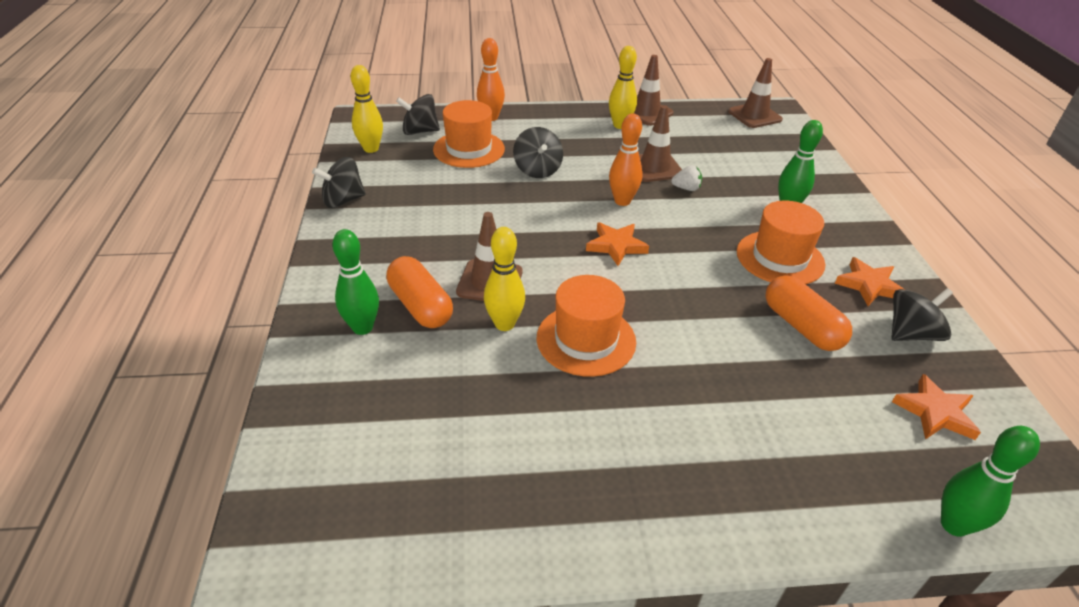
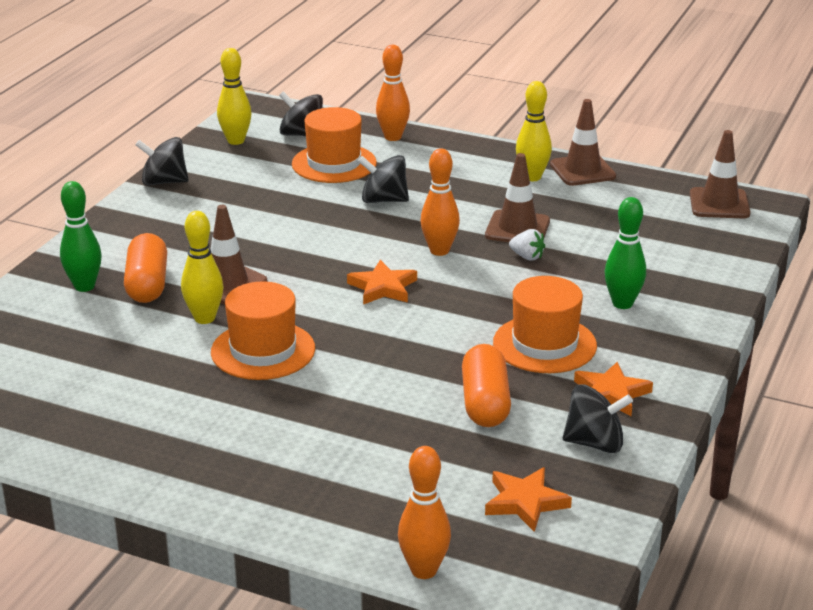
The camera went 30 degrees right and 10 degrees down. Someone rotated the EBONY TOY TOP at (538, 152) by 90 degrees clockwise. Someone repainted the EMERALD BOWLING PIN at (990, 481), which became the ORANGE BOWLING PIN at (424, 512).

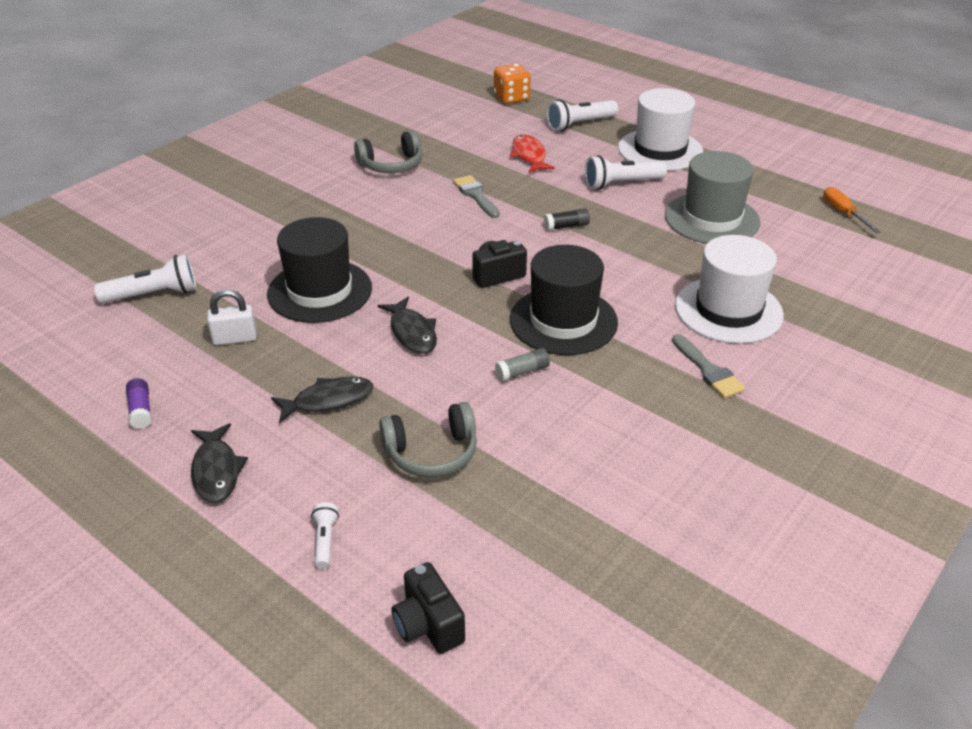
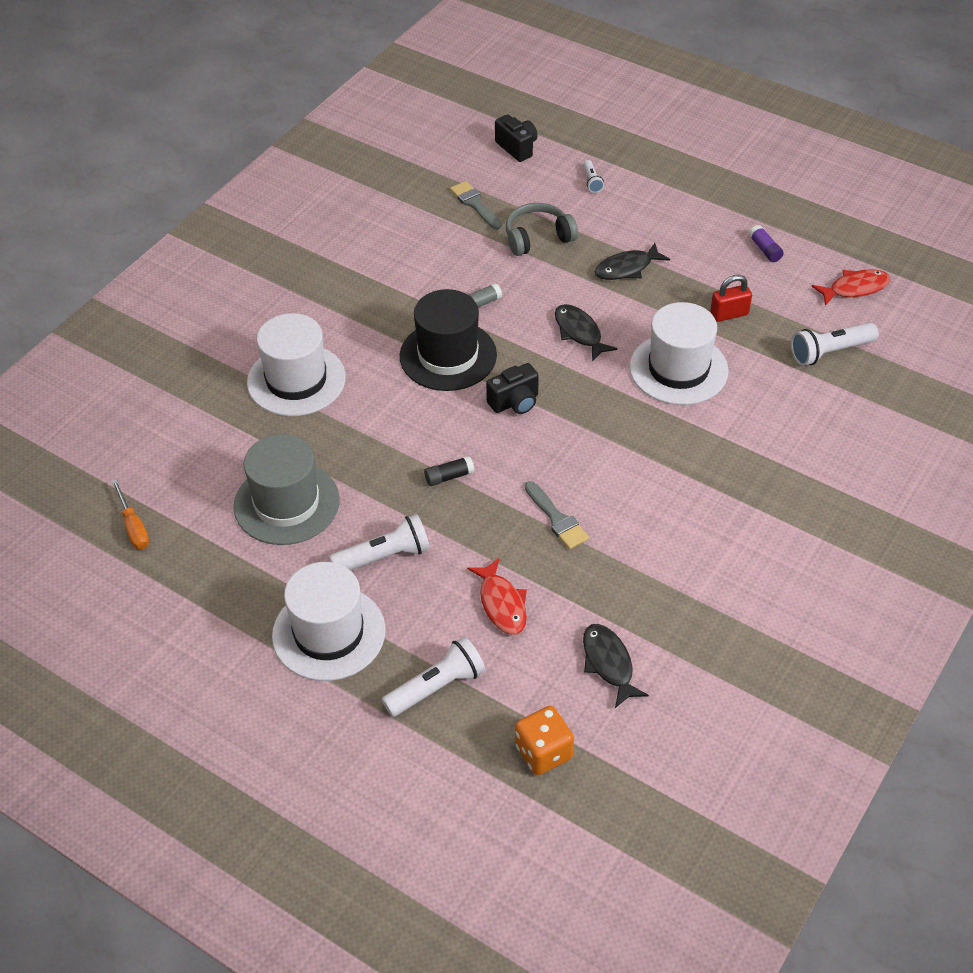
The camera went 175 degrees right and 10 degrees up. Someone carried the EBONY TOY FISH from (219, 463) to (616, 666). Someone repainted the SNOW-WHITE PADLOCK at (232, 317), which became the RED PADLOCK at (731, 298). Someone repainted the EBONY HAT at (319, 270), which became the SNOW-WHITE HAT at (679, 353). Someone took away the GRAY HEADPHONES at (388, 151). Someone carried the GRAY BRUSH from (709, 366) to (476, 205). Someone put down the RED TOY FISH at (851, 287).

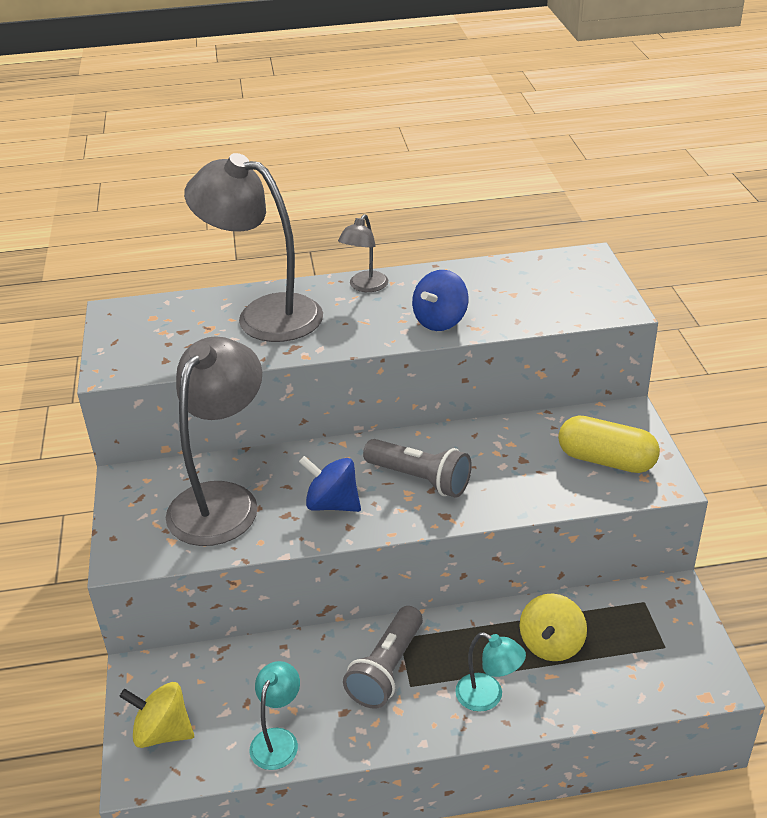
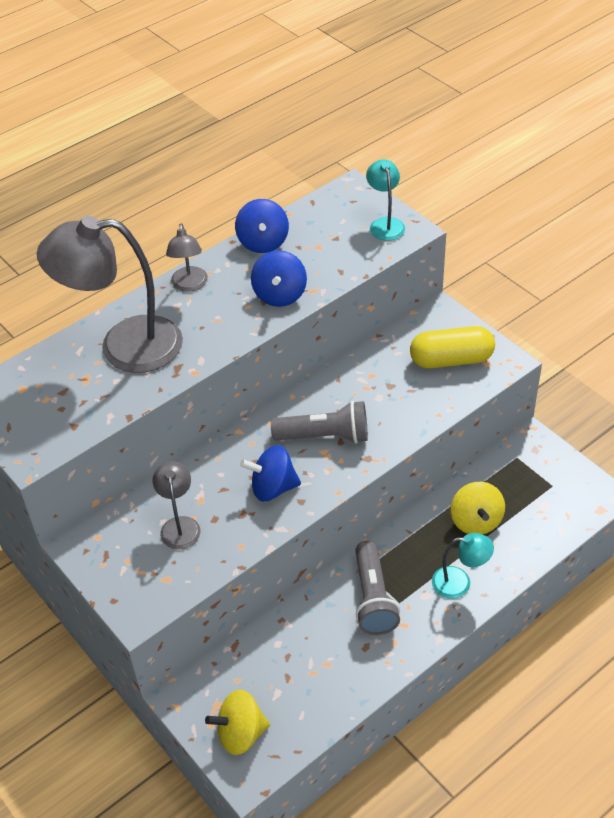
The camera went 30 degrees left and 10 degrees up. Someone scaled the GRAY LAMP at (214, 441) by 0.48. Someone carried the TURQUOISE LAMP from (275, 715) to (385, 200). Someone put down the COBALT TOY TOP at (262, 226).

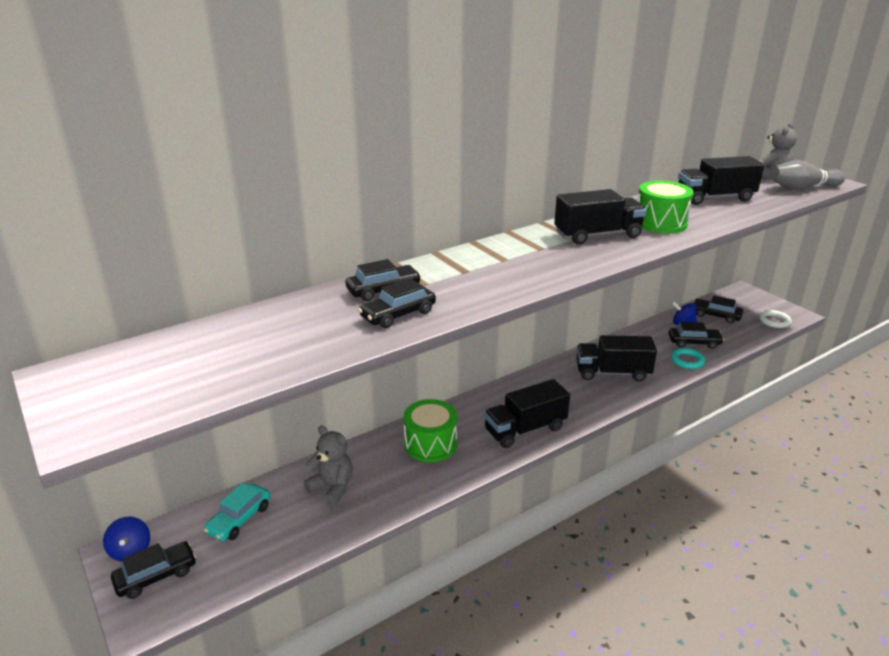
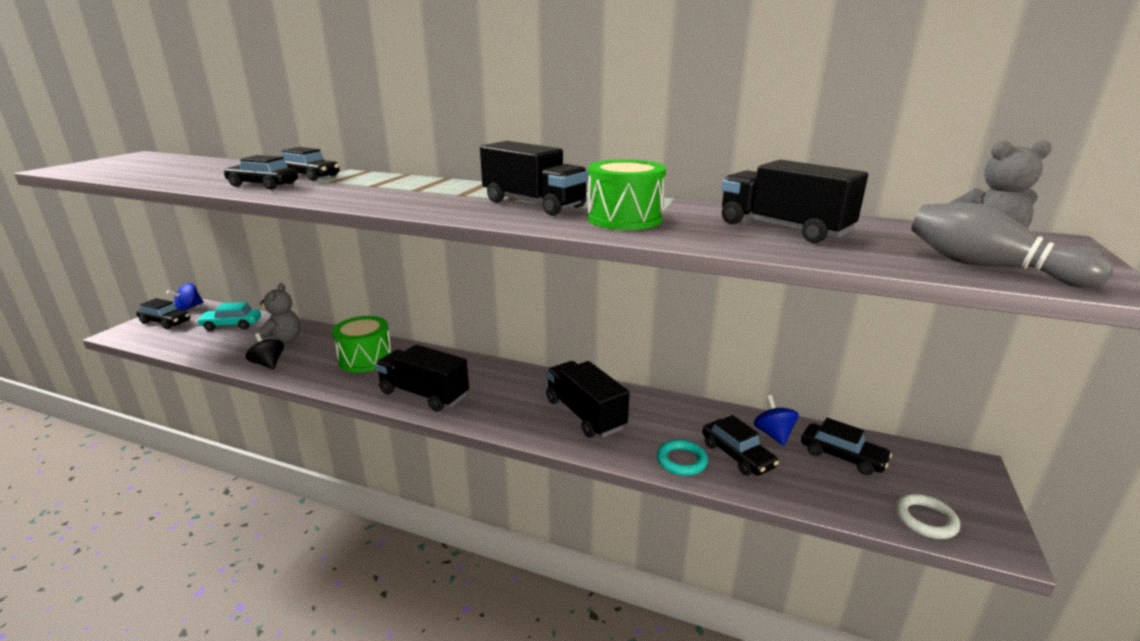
The camera went 55 degrees right and 5 degrees down. Someone rotated the EBONY AUTOMOBILE at (718, 309) by 135 degrees clockwise. Someone put down the EBONY TOY TOP at (264, 351).

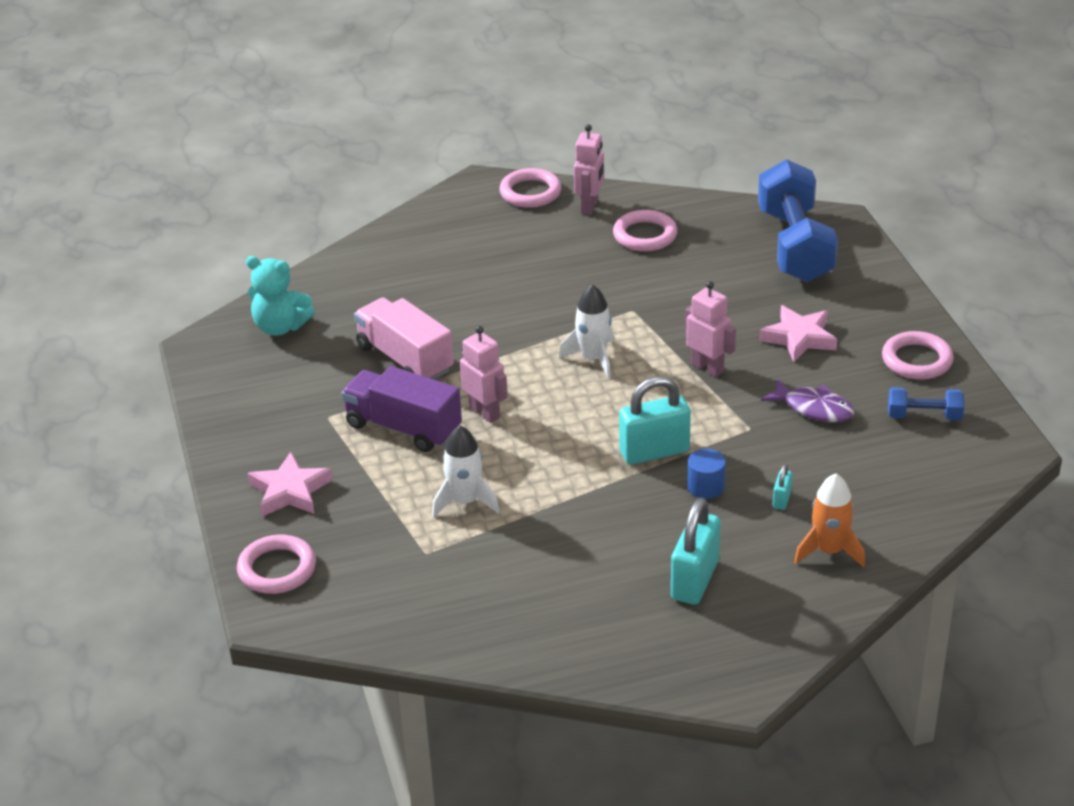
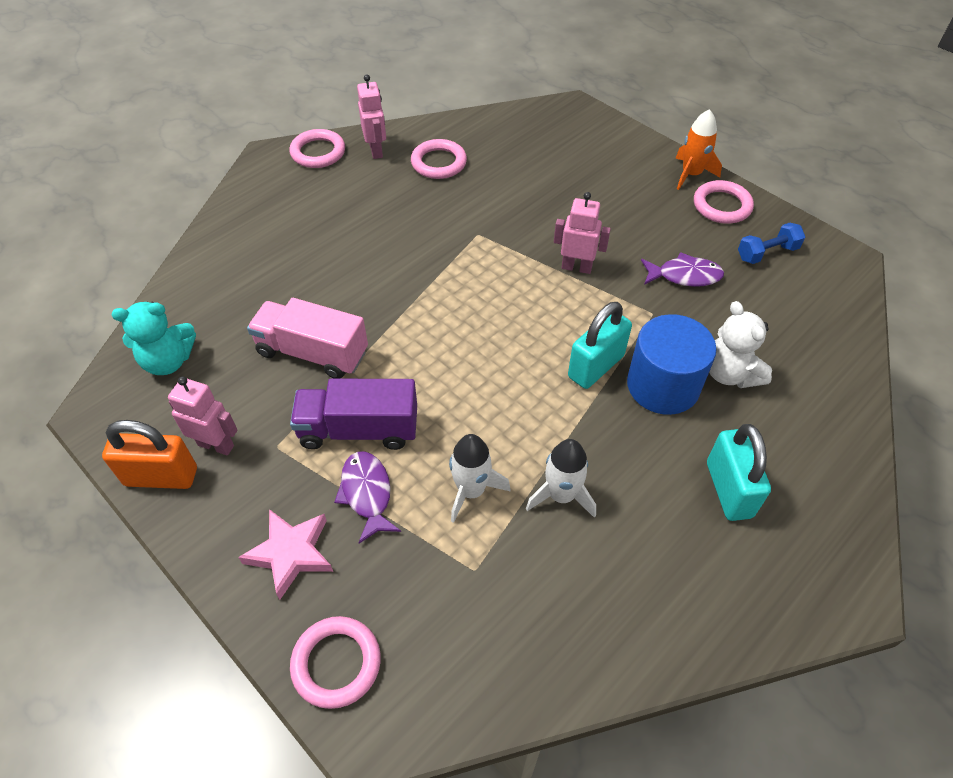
The camera went 30 degrees left and 15 degrees up. Someone carried the ROSE-PINK TOY ROBOT from (484, 374) to (203, 415). Someone carried the SNOW-WHITE TOY ROCKET from (586, 331) to (561, 478). Someone scaled the COBALT SOLID CYLINDER at (706, 474) by 2.07. Someone took away the COBALT DUMBBELL at (798, 220). Someone took away the ROSE-PINK FIVE-POINTED STAR at (798, 333). Someone swapped the TURQUOISE PADLOCK at (782, 487) for the SNOW-WHITE STUFFED BEAR at (740, 344). Someone carried the ORANGE TOY ROCKET from (829, 520) to (698, 149). Someone put down the ORANGE PADLOCK at (149, 454). Someone put down the VIOLET TOY FISH at (367, 497).

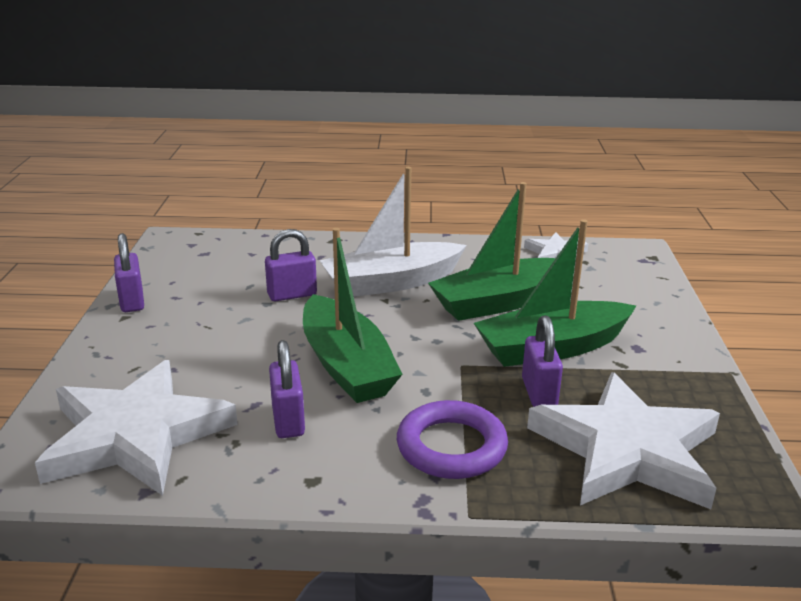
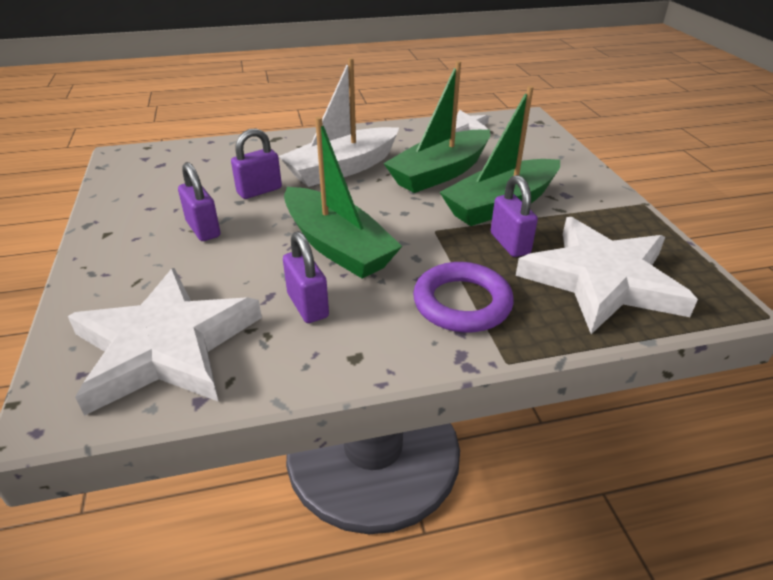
The camera went 15 degrees left and 10 degrees up. Someone carried the VIOLET PADLOCK from (129, 272) to (199, 201).

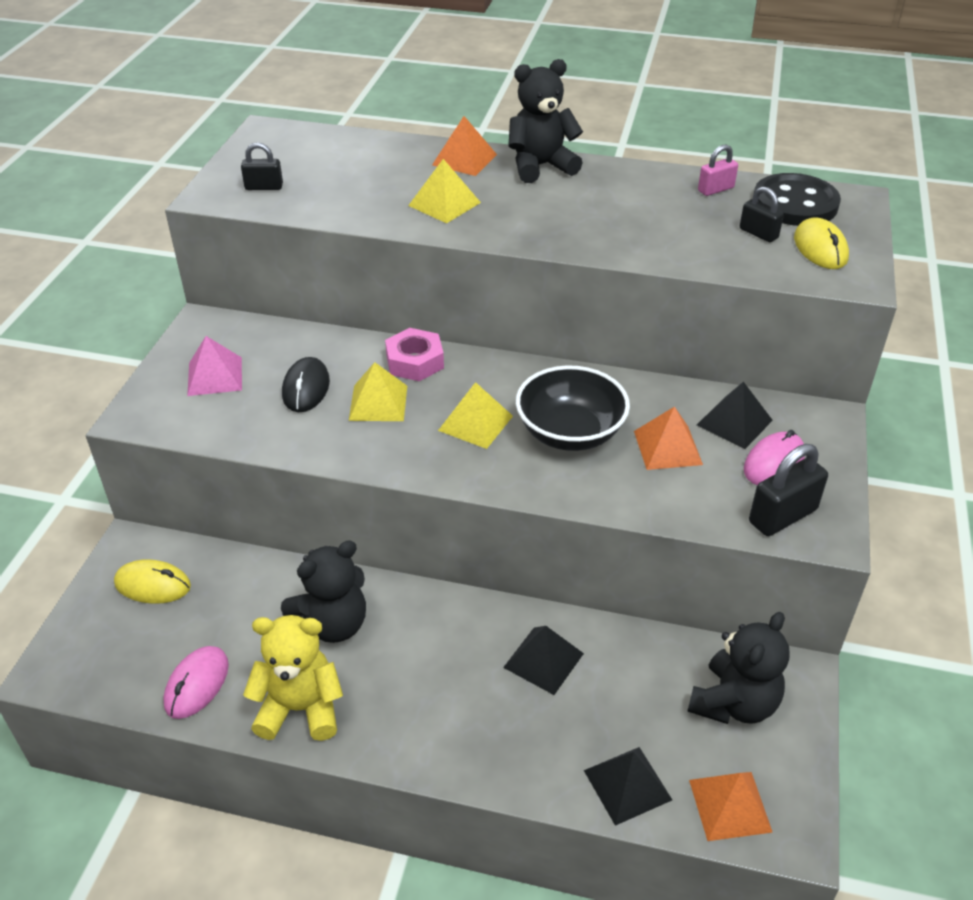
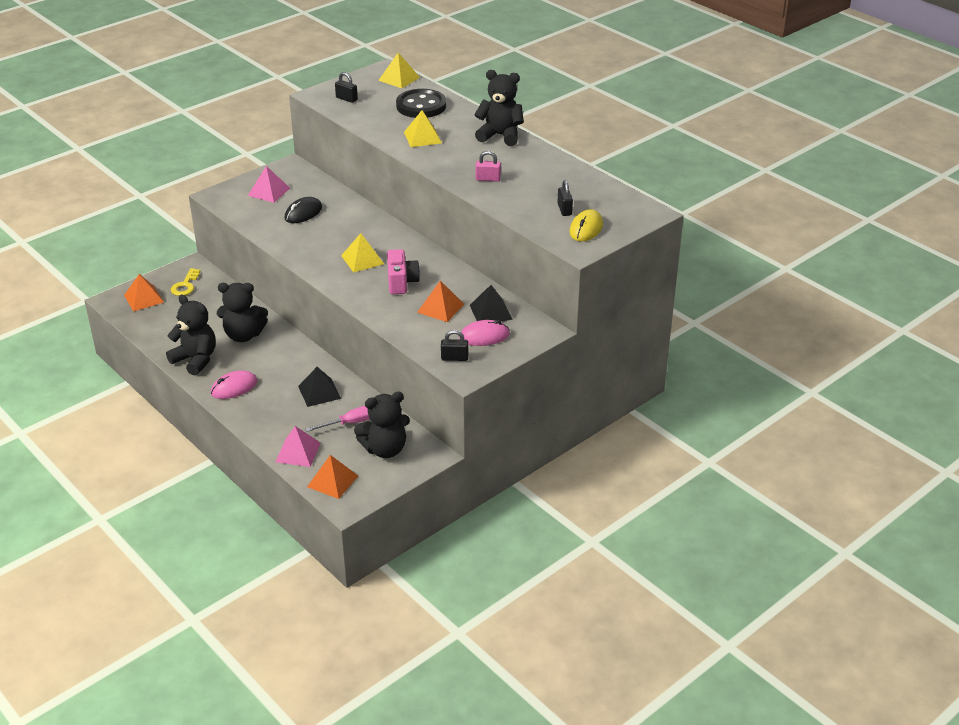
The camera went 35 degrees right and 5 degrees down. Someone swapped the BRIGHT YELLOW COMPUTER MOUSE at (152, 581) for the BRIGHT YELLOW LATCHKEY at (185, 282). Someone carried the ROSE-PINK COMPUTER MOUSE from (196, 682) to (234, 384). Someone repainted the BRIGHT YELLOW STUFFED BEAR at (293, 678), which became the EBONY STUFFED BEAR at (191, 335). Someone carried the BRIGHT YELLOW PYRAMID from (378, 391) to (399, 70). Someone took away the ROSE-PINK NUT at (414, 354). Someone carried the ORANGE PYRAMID from (464, 146) to (144, 292). Someone swapped the EBONY SERVING BOWL at (573, 408) for the ROSE-PINK COMPACT CAMERA at (403, 271). Someone repainted the EBONY PYRAMID at (628, 786), which became the ROSE-PINK PYRAMID at (298, 446). Someone carried the ROSE-PINK PADLOCK from (718, 170) to (488, 166). Someone scaled the EBONY PADLOCK at (788, 490) by 0.61. Someone carried the EBONY BUTTON from (797, 199) to (421, 103). Someone put down the ROSE-PINK FLAT SCREWDRIVER at (338, 419).

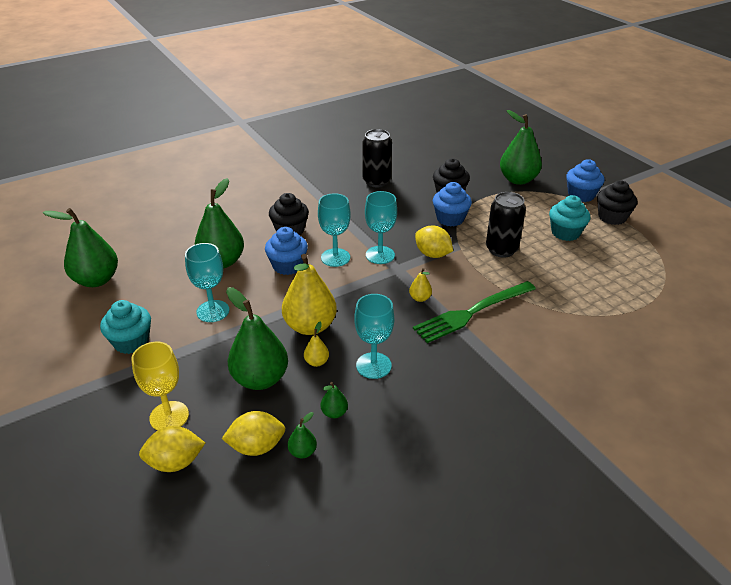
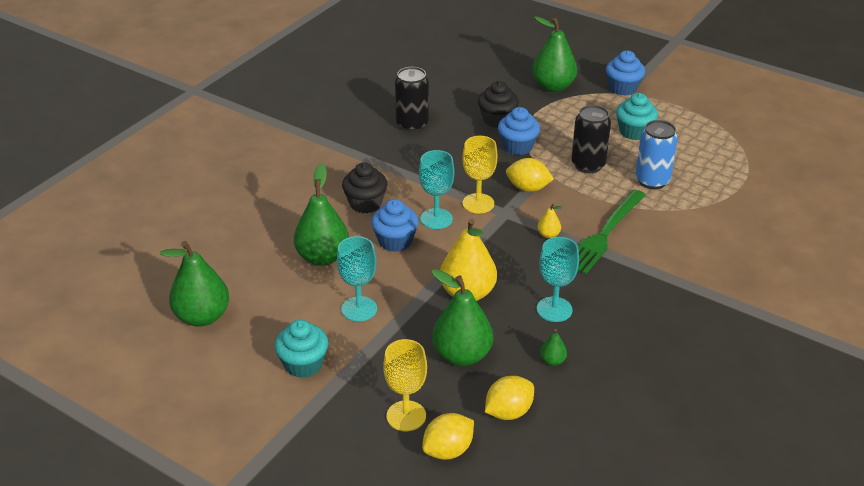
The camera went 25 degrees left and 0 degrees up. Someone took away the EMERALD PEAR FRUIT at (302, 435). Someone took away the BRIGHT YELLOW PEAR FRUIT at (316, 344). Someone repainted the TURQUOISE CHALICE at (381, 227), which became the BRIGHT YELLOW CHALICE at (479, 175). Someone took away the EBONY MUFFIN at (617, 202). Someone put down the COBALT TIN at (656, 154).

